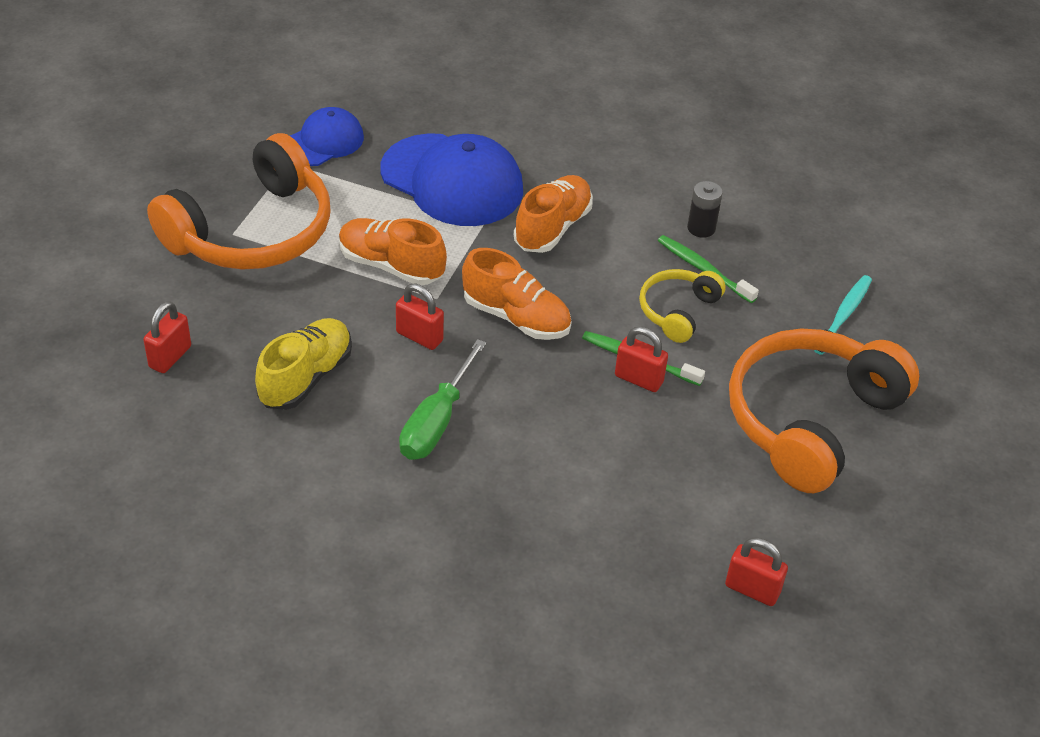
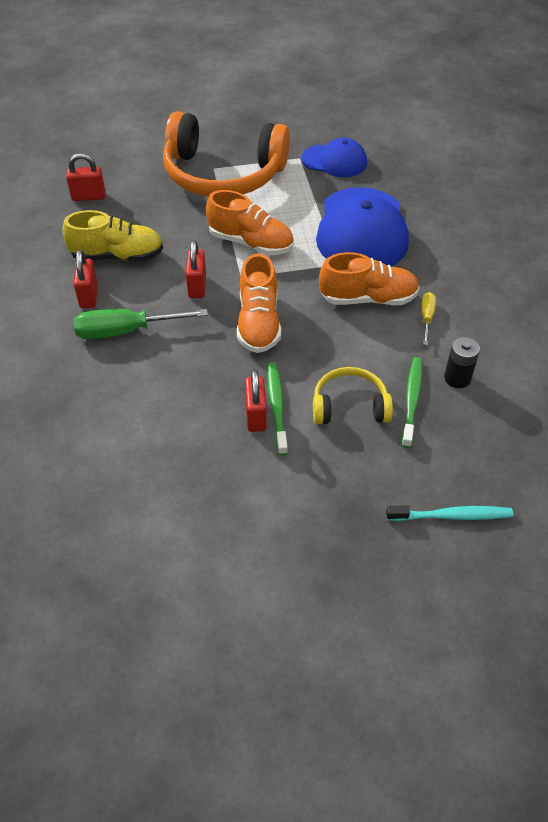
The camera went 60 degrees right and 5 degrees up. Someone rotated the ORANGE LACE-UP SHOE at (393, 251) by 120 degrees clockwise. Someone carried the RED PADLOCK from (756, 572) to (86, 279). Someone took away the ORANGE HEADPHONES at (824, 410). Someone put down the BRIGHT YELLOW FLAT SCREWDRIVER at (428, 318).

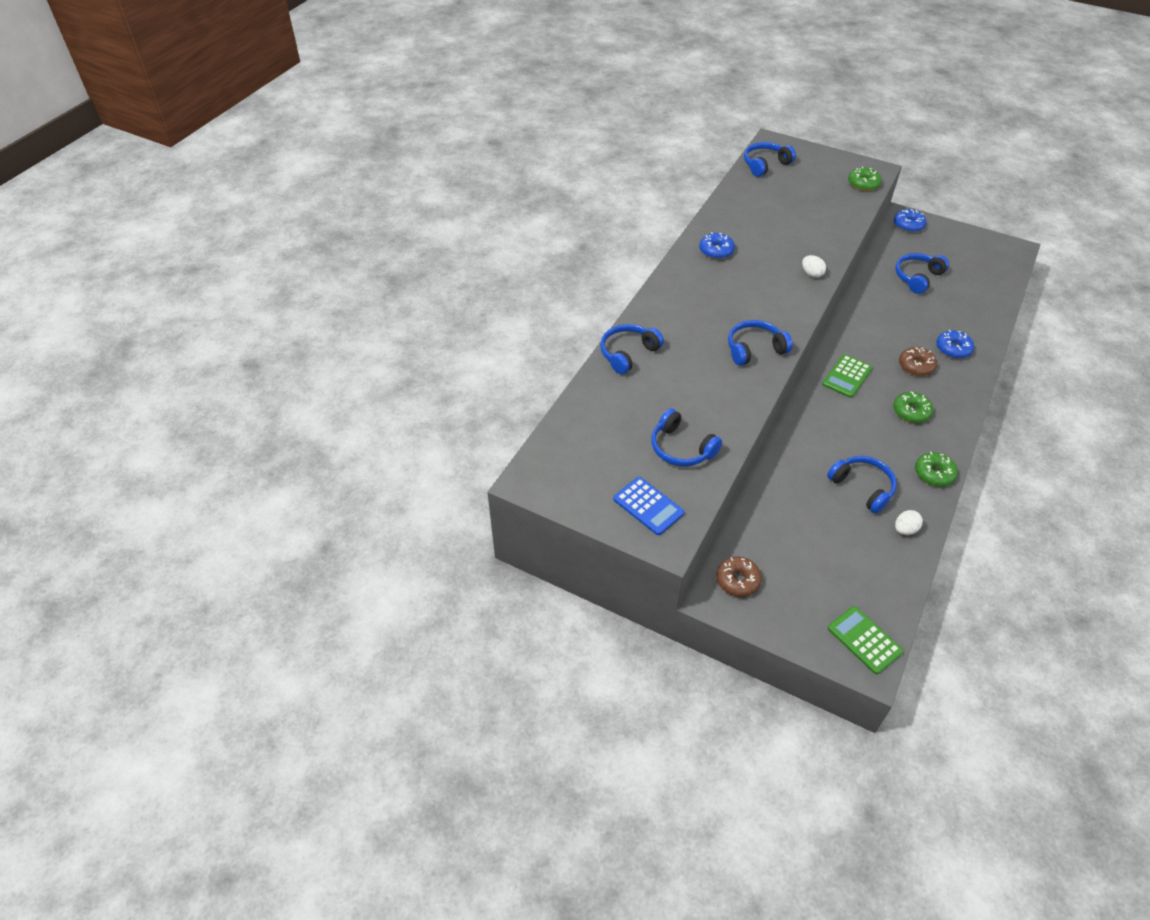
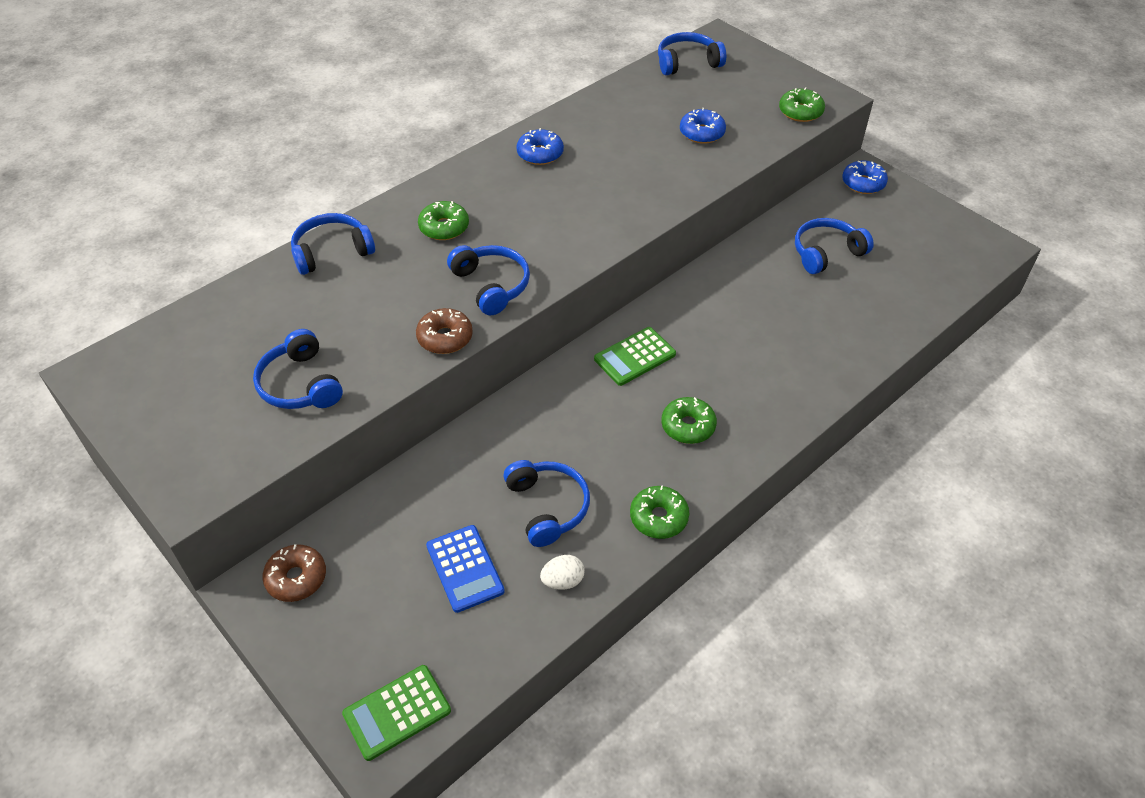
The camera went 20 degrees right and 0 degrees up. Someone carried the COBALT ADDING MACHINE from (648, 506) to (465, 569). Someone rotated the COBALT HEADPHONES at (760, 343) by 60 degrees clockwise. Someone took away the SNOW-WHITE TOY EGG at (814, 266). Someone rotated the EMERALD ADDING MACHINE at (865, 640) by 105 degrees counterclockwise. Someone carried the BROWN DOUGHNUT from (918, 361) to (444, 331). Someone carried the COBALT DOUGHNUT from (955, 344) to (703, 126). Someone put down the EMERALD DOUGHNUT at (443, 220).

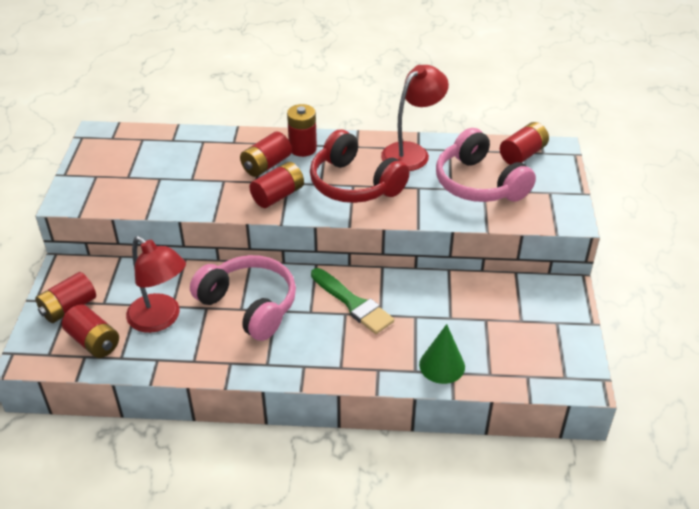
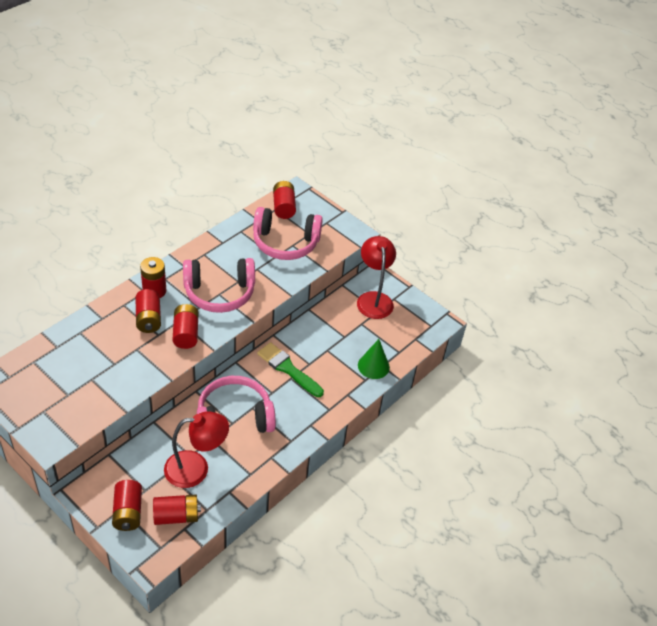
The camera went 55 degrees left and 5 degrees up. Someone repainted the RED HEADPHONES at (360, 166), which became the ROSE-PINK HEADPHONES at (219, 285). Someone rotated the EMERALD BRUSH at (352, 301) by 135 degrees counterclockwise. Someone carried the RED LAMP from (415, 118) to (376, 277).

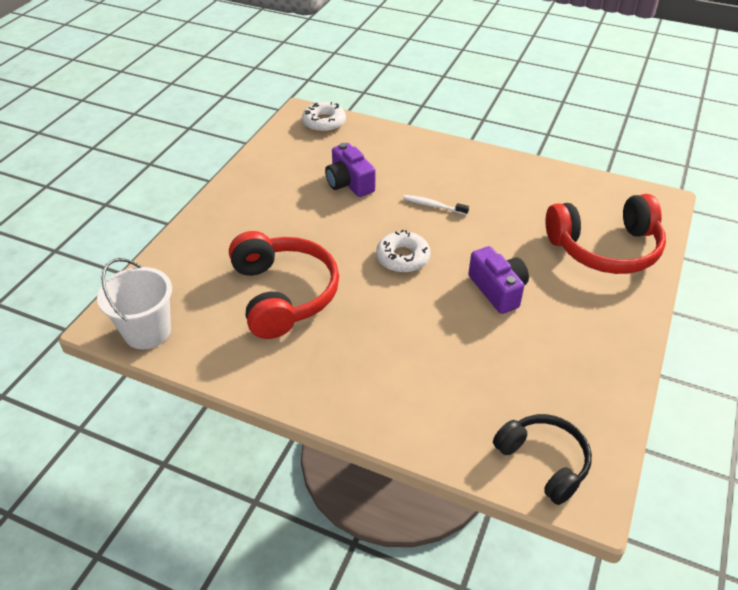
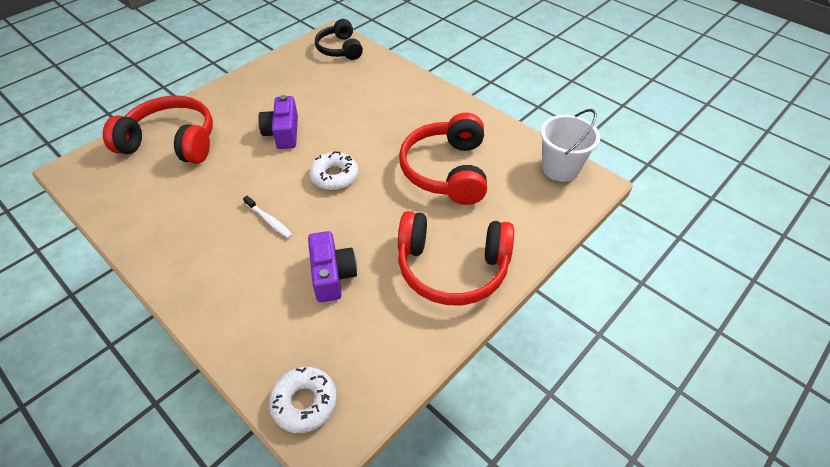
The camera went 160 degrees left and 5 degrees up. Someone put down the RED HEADPHONES at (456, 258).

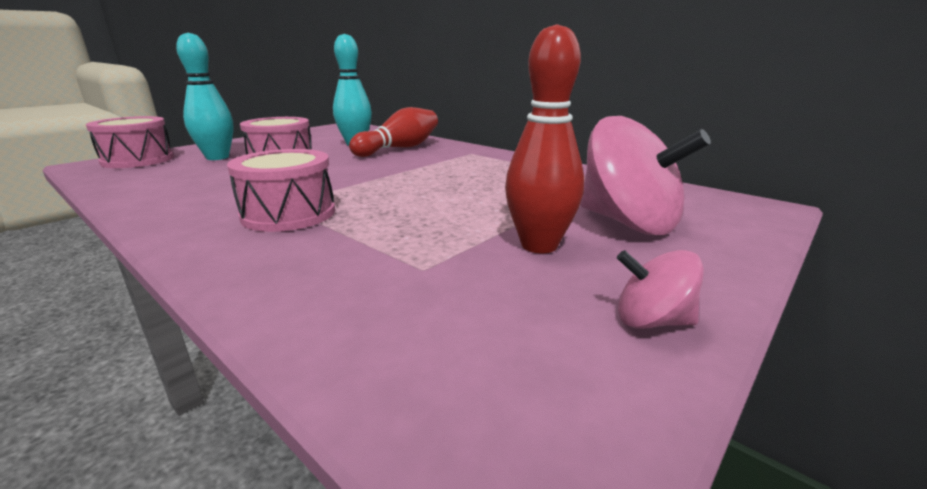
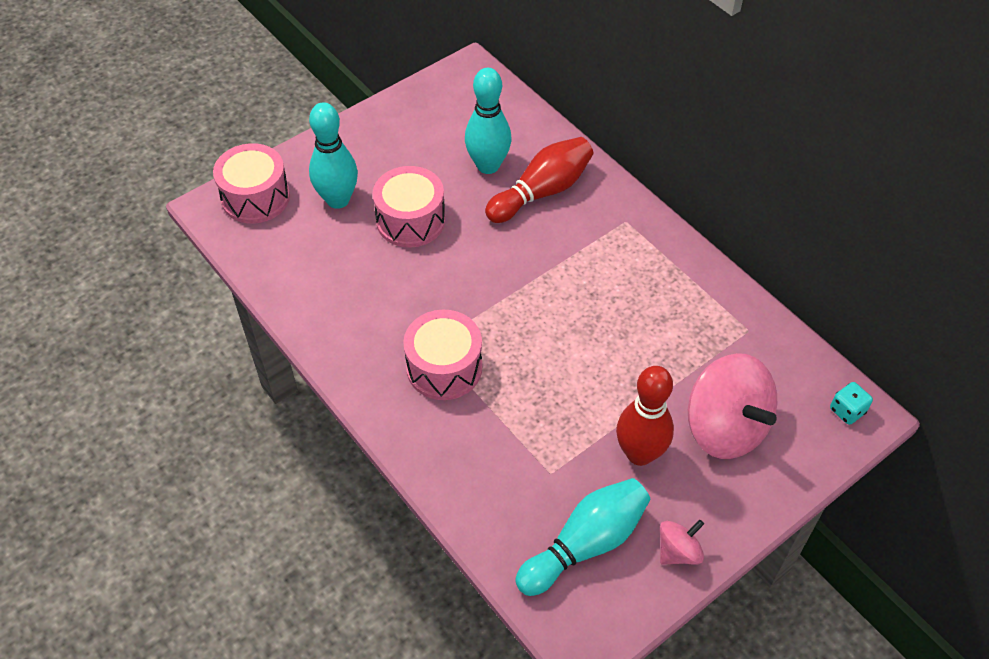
The camera went 10 degrees right and 30 degrees up. Someone rotated the ROSE-PINK TOY TOP at (660, 289) by 120 degrees clockwise. Someone put down the TURQUOISE BOWLING PIN at (582, 537). Someone put down the TURQUOISE GAME DIE at (851, 403).

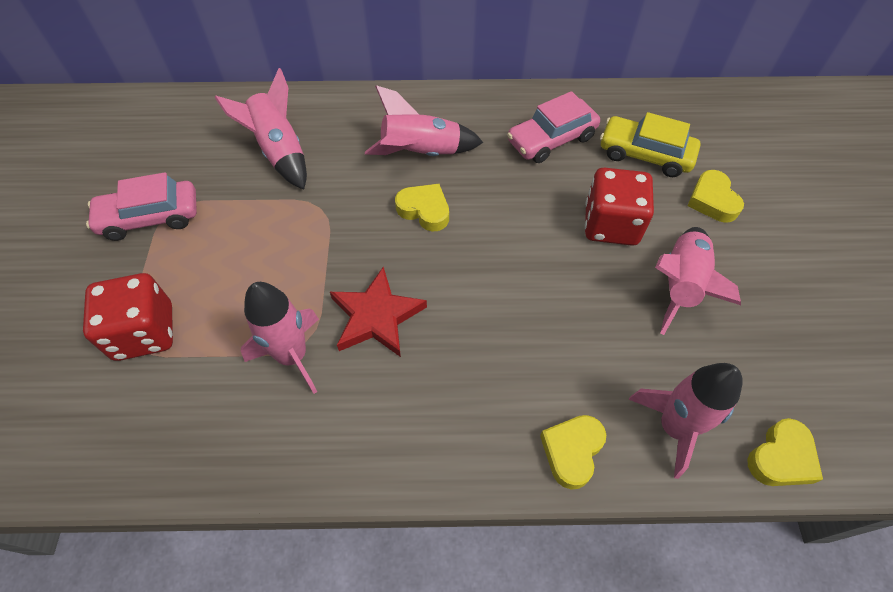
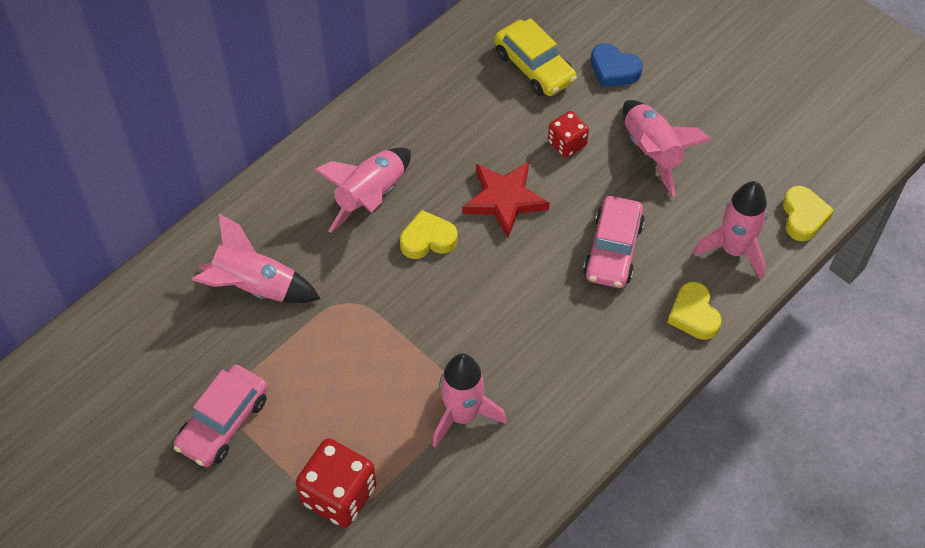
The camera went 45 degrees left and 0 degrees up. Someone carried the RED FIVE-POINTED STAR from (378, 311) to (506, 200). Someone carried the ROSE-PINK AUTOMOBILE from (553, 127) to (614, 242). Someone scaled the RED GAME DIE at (619, 207) by 0.59. Someone rotated the BRIGHT YELLOW AUTOMOBILE at (650, 144) by 105 degrees counterclockwise. Someone repainted the BRIGHT YELLOW LOVE HEART at (715, 196), which became the COBALT LOVE HEART at (617, 65).

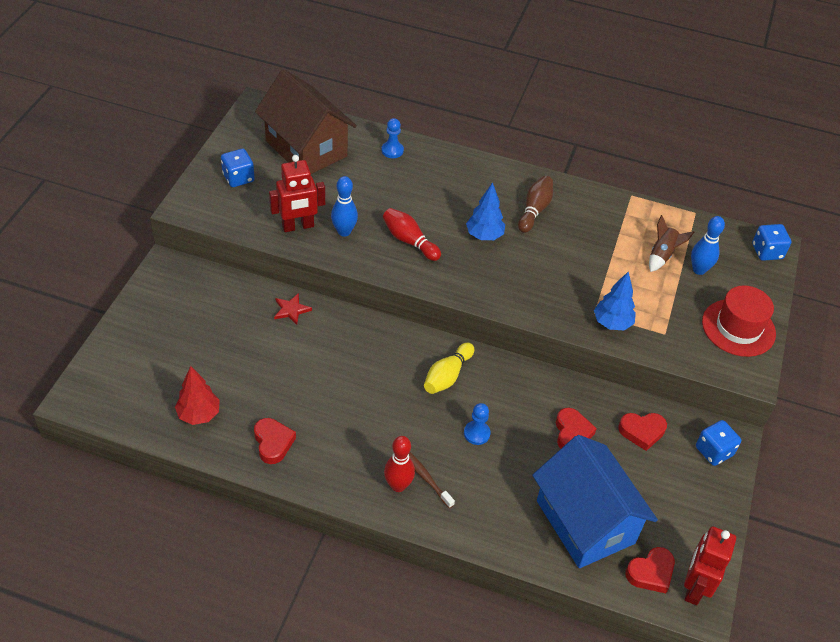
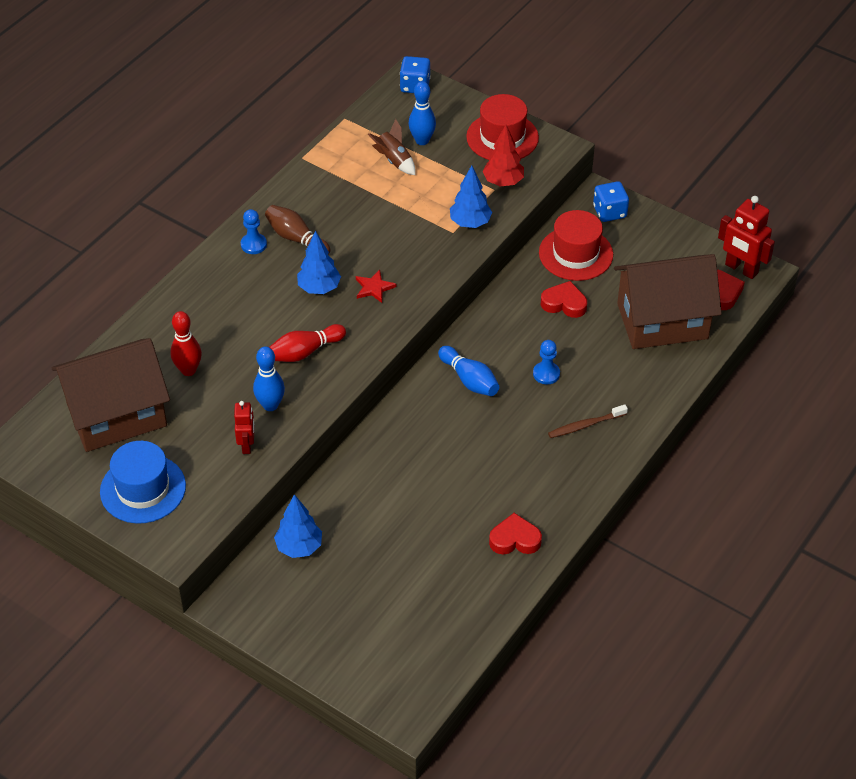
The camera went 70 degrees left and 0 degrees up. Someone carried the RED TREE from (197, 395) to (503, 155). Someone swapped the COBALT GAME DIE at (238, 168) for the COBALT HAT at (143, 482). Someone scaled the RED TOY ROBOT at (297, 193) by 0.61. Someone carried the RED FIVE-POINTED STAR from (293, 309) to (376, 286). Someone carried the COBALT GAME PAWN from (392, 138) to (254, 231). Someone carried the RED BOWLING PIN from (399, 464) to (186, 343). Someone repainted the BRIGHT YELLOW BOWLING PIN at (449, 368), which became the COBALT BOWLING PIN at (468, 371). Someone repainted the COBALT TOY HOUSE at (595, 501), which became the BROWN TOY HOUSE at (668, 301). Someone swapped the RED LOVE HEART at (642, 432) for the RED HAT at (576, 245). Someone put down the COBALT TREE at (298, 526).

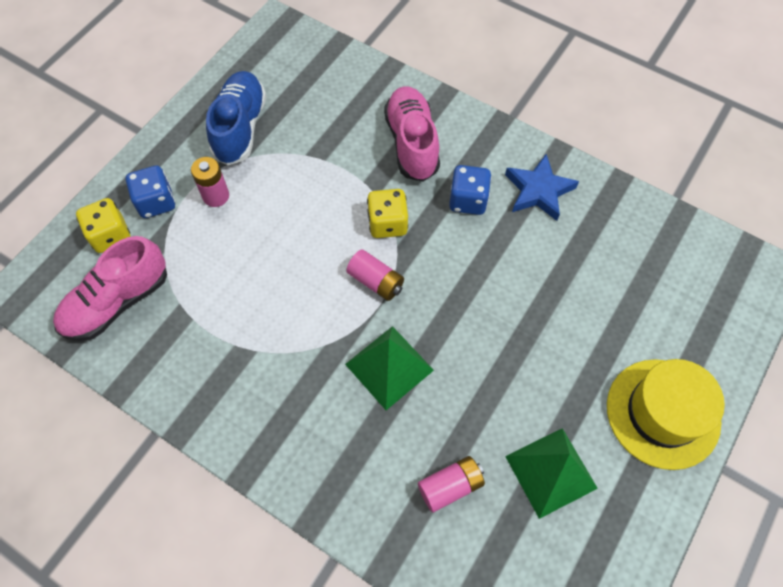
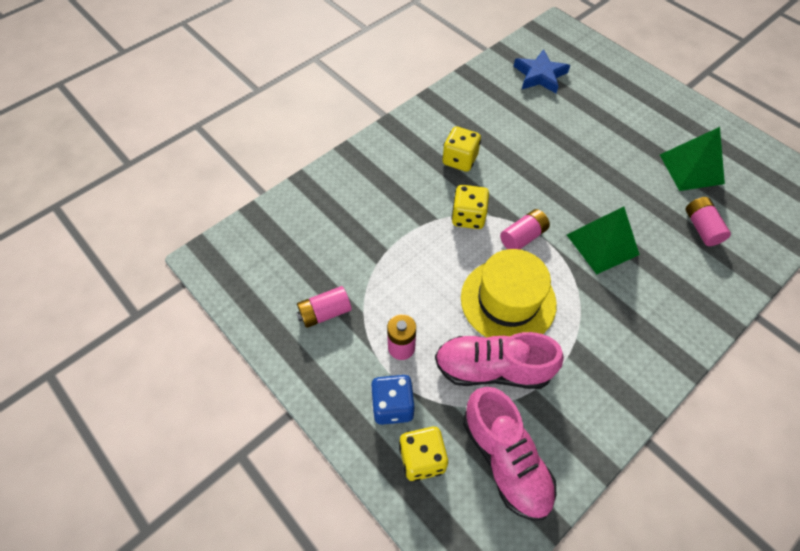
The camera went 75 degrees left and 5 degrees down. Someone swapped the COBALT LACE-UP SHOE at (236, 118) for the ROSE-PINK AA BATTERY at (324, 307). Someone carried the ROSE-PINK LACE-UP SHOE from (412, 134) to (499, 360). Someone repainted the COBALT GAME DIE at (470, 190), which became the BRIGHT YELLOW GAME DIE at (461, 149). Someone carried the COBALT FIVE-POINTED STAR from (542, 187) to (541, 71). Someone carried the BRIGHT YELLOW HAT from (666, 414) to (509, 293).

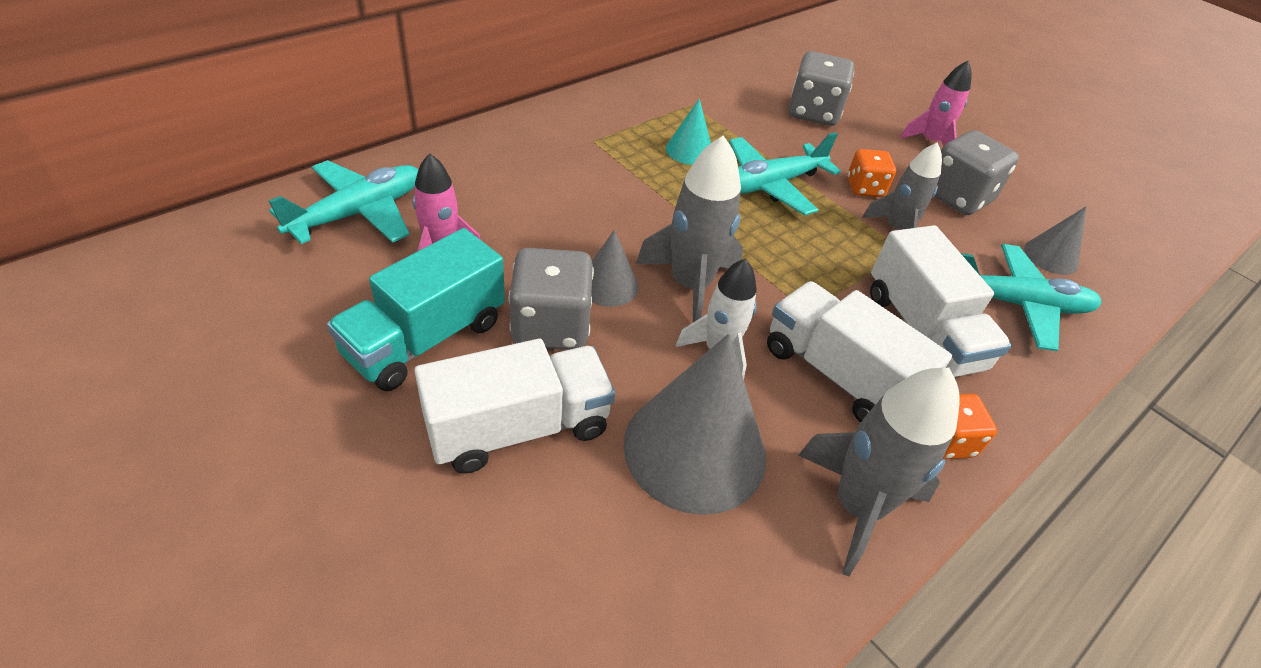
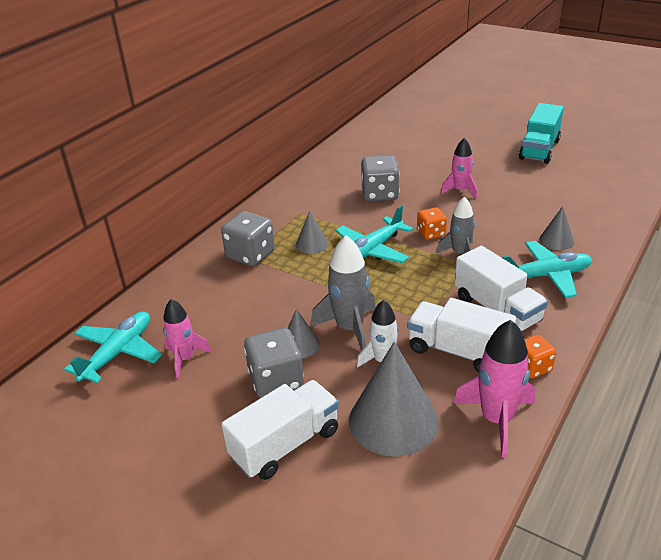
The camera went 10 degrees left and 10 degrees down. Someone carried the TURQUOISE LORRY from (416, 309) to (541, 133). Someone repainted the TURQUOISE CONE at (688, 131), which became the GRAY CONE at (312, 232). Someone repainted the GRAY TOY ROCKET at (878, 472), which became the ROSE-PINK TOY ROCKET at (494, 388). Someone carried the GRAY GAME DIE from (976, 172) to (248, 238).

